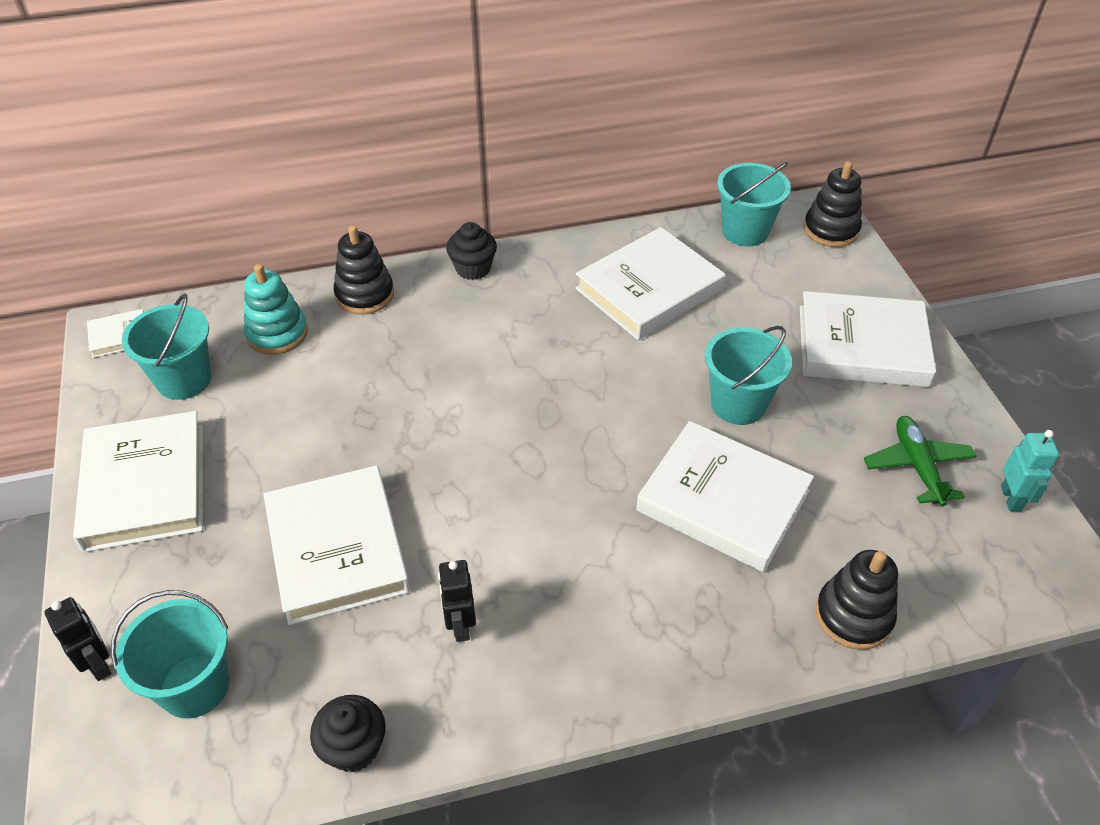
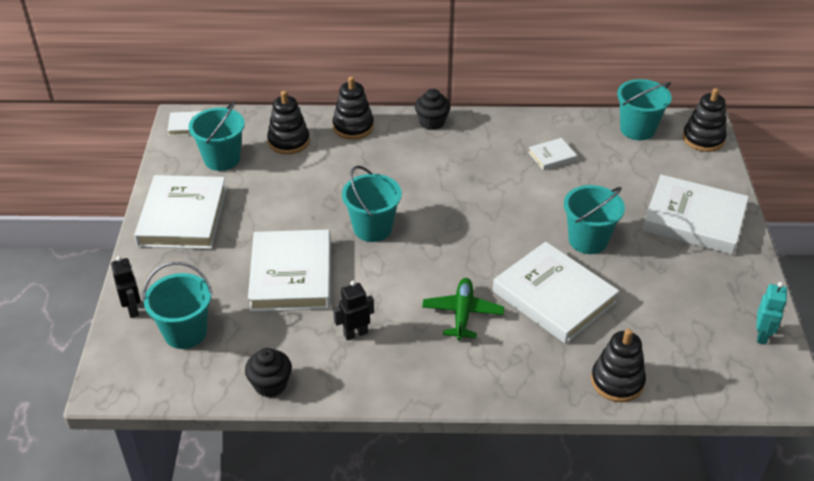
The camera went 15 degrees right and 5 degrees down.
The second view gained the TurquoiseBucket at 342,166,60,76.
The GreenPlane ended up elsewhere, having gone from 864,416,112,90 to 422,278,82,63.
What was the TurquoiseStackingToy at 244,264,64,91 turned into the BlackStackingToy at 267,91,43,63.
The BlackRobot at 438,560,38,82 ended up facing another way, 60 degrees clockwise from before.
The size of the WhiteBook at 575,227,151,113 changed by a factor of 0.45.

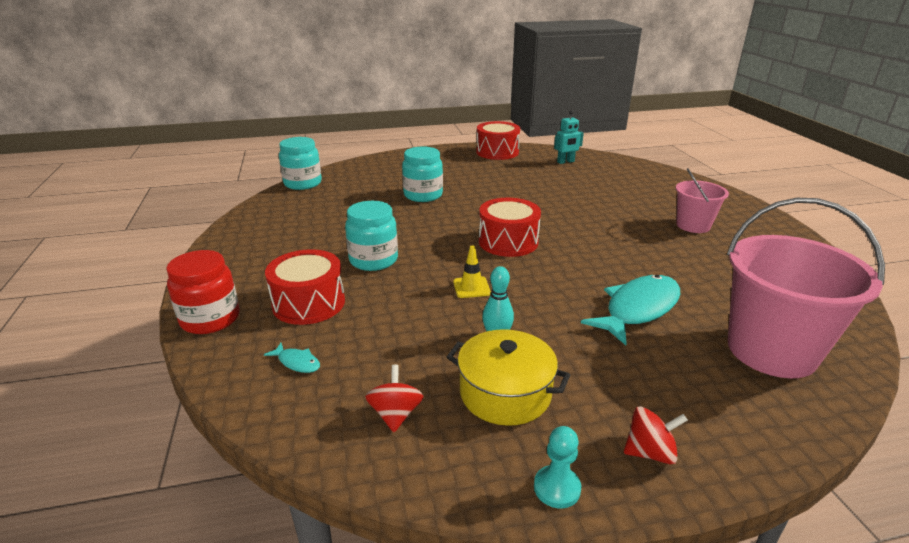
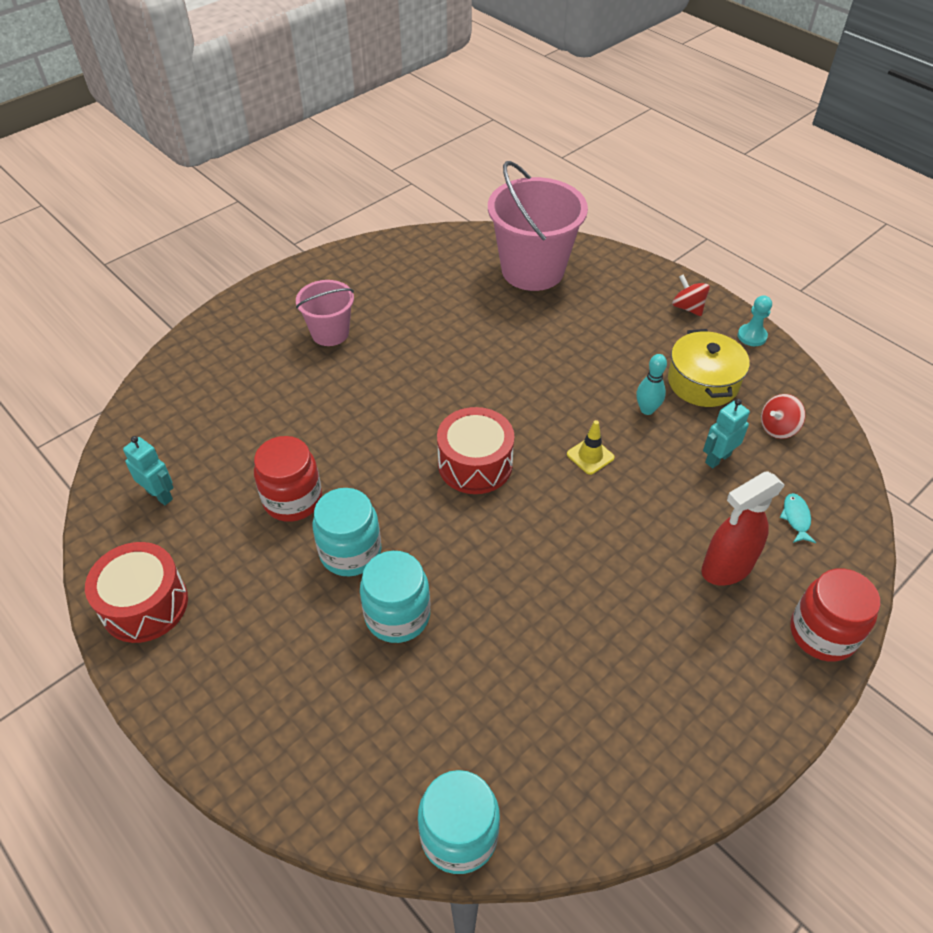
The camera went 120 degrees left and 20 degrees up.
The second view lost the TurquoiseFish at 581,275,99,70.
The second view gained the RedJar at 254,436,68,86.
The second view gained the TurquoiseRobot at 703,399,47,69.
The TurquoiseJar ended up elsewhere, having gone from 345,201,53,70 to 312,488,70,88.
Where the RedDrum stood at 265,249,80,76, the RedSprayBottle came to stand at 701,471,84,115.

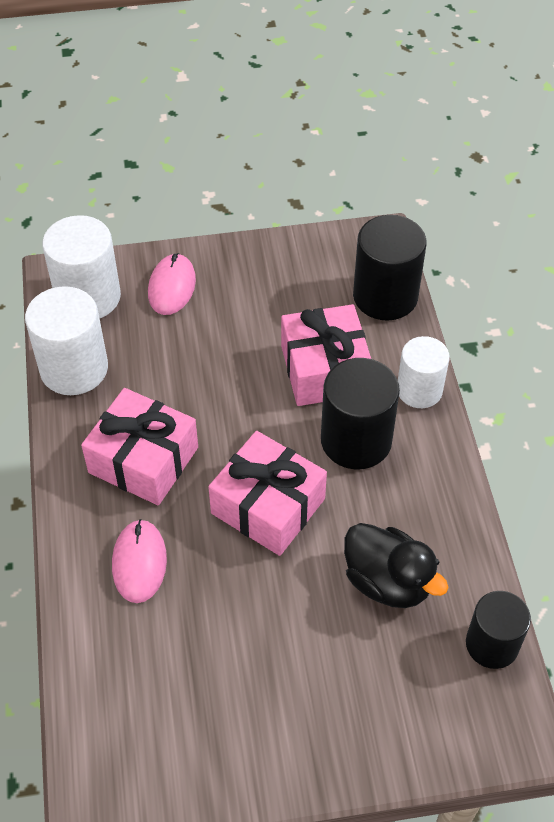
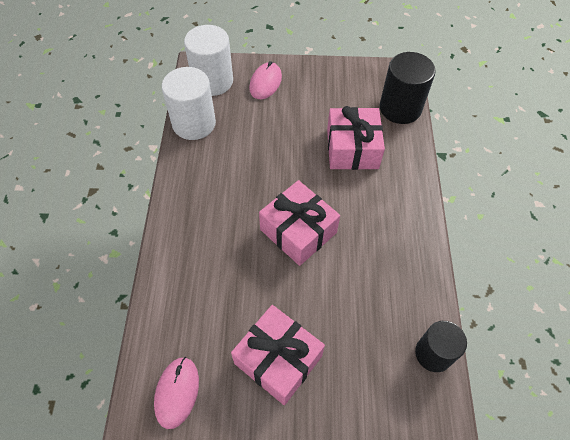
The camera went 10 degrees right and 5 degrees up.
The second view lost the BlackCylinder at 321,358,79,111.
The second view lost the BlackDuck at 344,523,105,85.
The second view lost the WhiteCylinder at 398,336,52,72.
The PinkGift ended up elsewhere, having gone from 81,388,117,117 to 231,305,94,100.
The PinkMouse ended up elsewhere, having gone from 112,519,55,84 to 154,357,45,72.

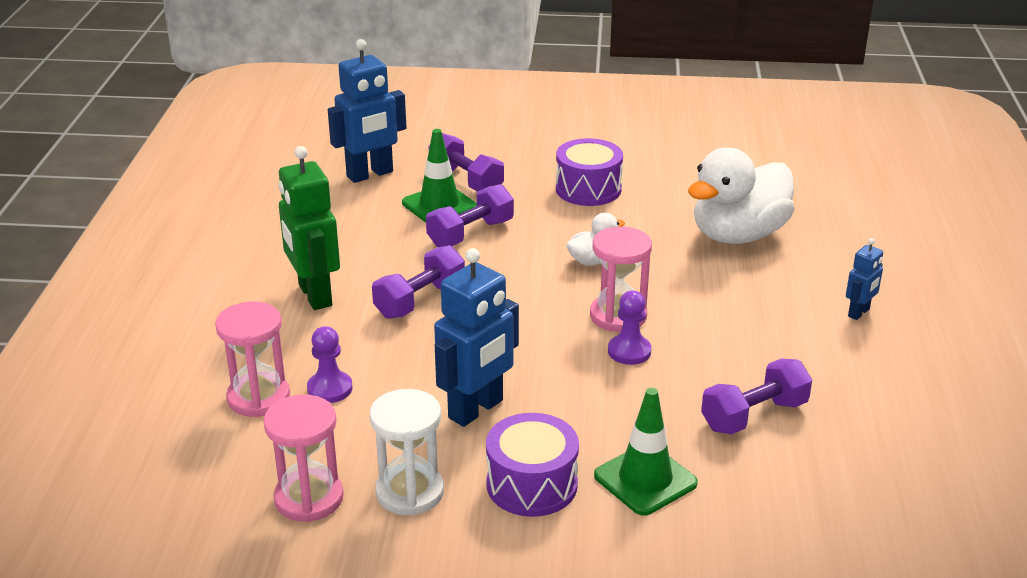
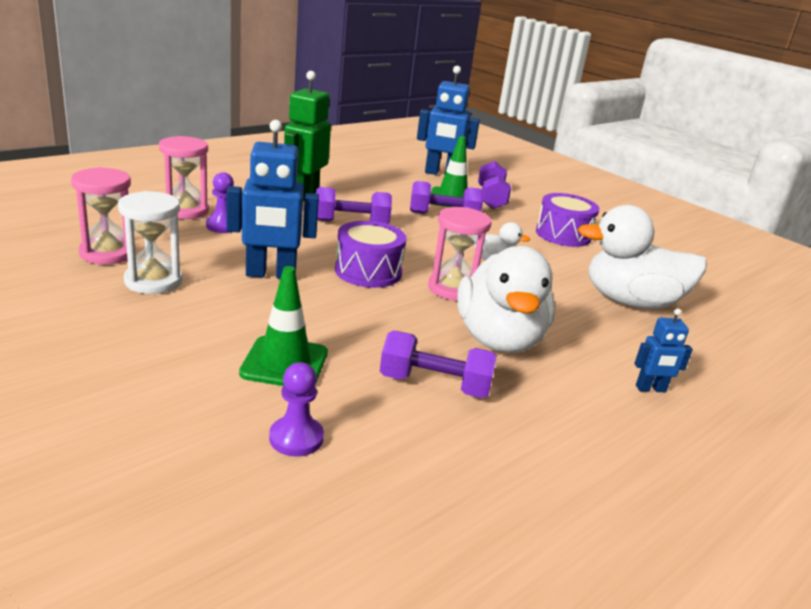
The camera went 40 degrees right and 5 degrees down.
The second view gained the WhiteDuck at 457,246,98,107.
The PurpleDrum ended up elsewhere, having gone from 486,413,93,104 to 335,221,71,67.
The PurplePawn ended up elsewhere, having gone from 608,291,43,74 to 269,362,55,94.

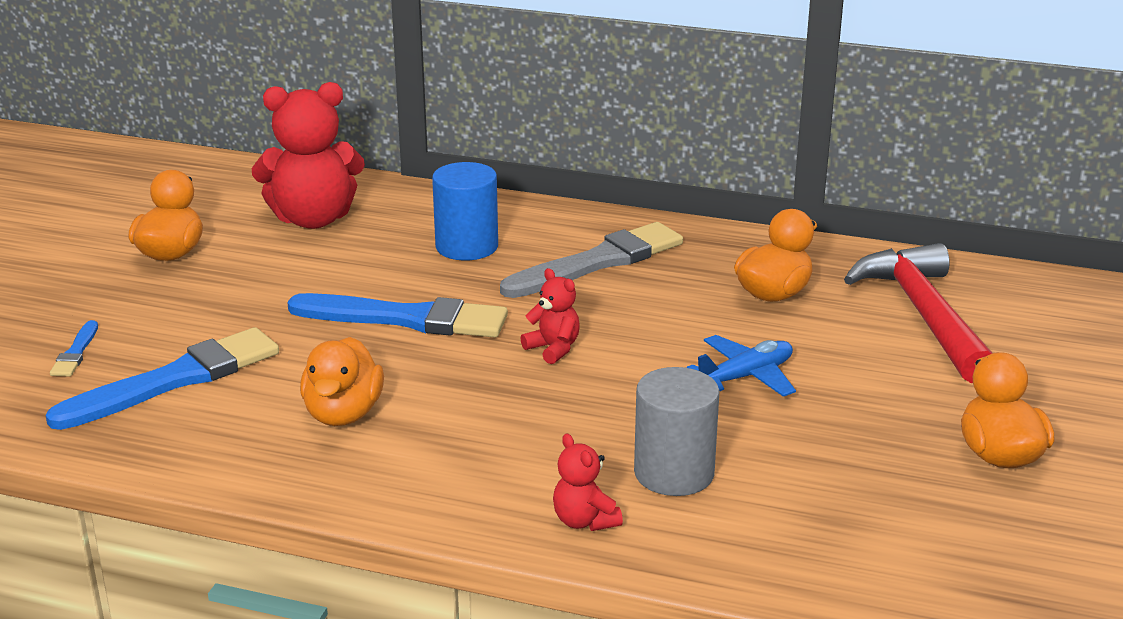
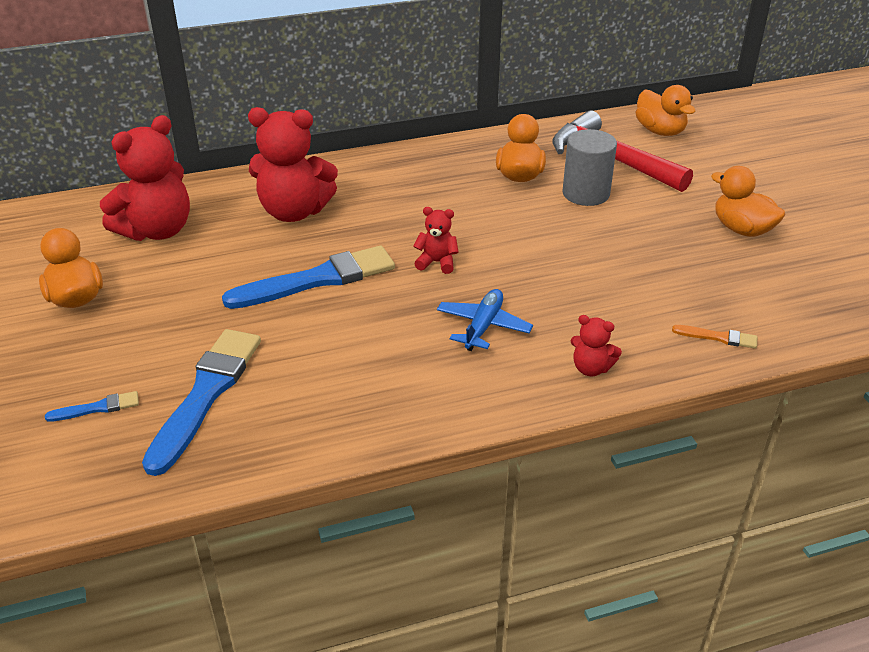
The camera went 35 degrees left and 10 degrees up.
The second view lost the GreyBrush at 500,222,183,76.
The second view gained the OrangeBrush at 672,325,85,24.
The OrangeDuck ended up elsewhere, having gone from 300,337,84,89 to 636,85,59,51.
The GreyCylinder ended up elsewhere, having gone from 634,367,86,129 to 562,129,55,77.
The BluePlane ended up elsewhere, having gone from 686,335,110,62 to 437,289,96,62.
Where the BlueCylinder stood at 432,162,66,99, the RedTeddyBear came to stand at 248,107,90,115.
The BlueBrush at 50,320,48,56 ended up facing another way, 75 degrees counterclockwise from before.

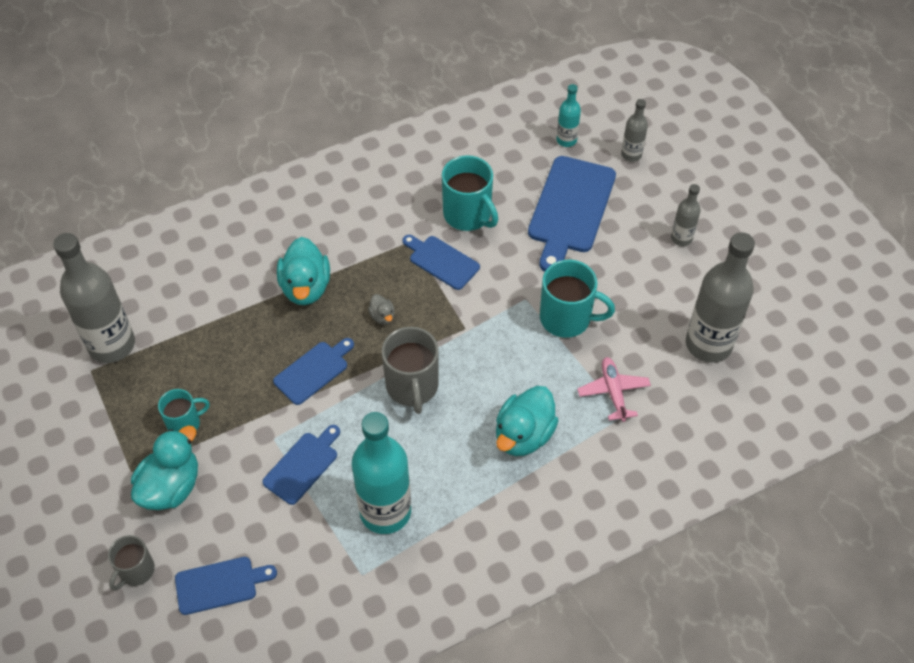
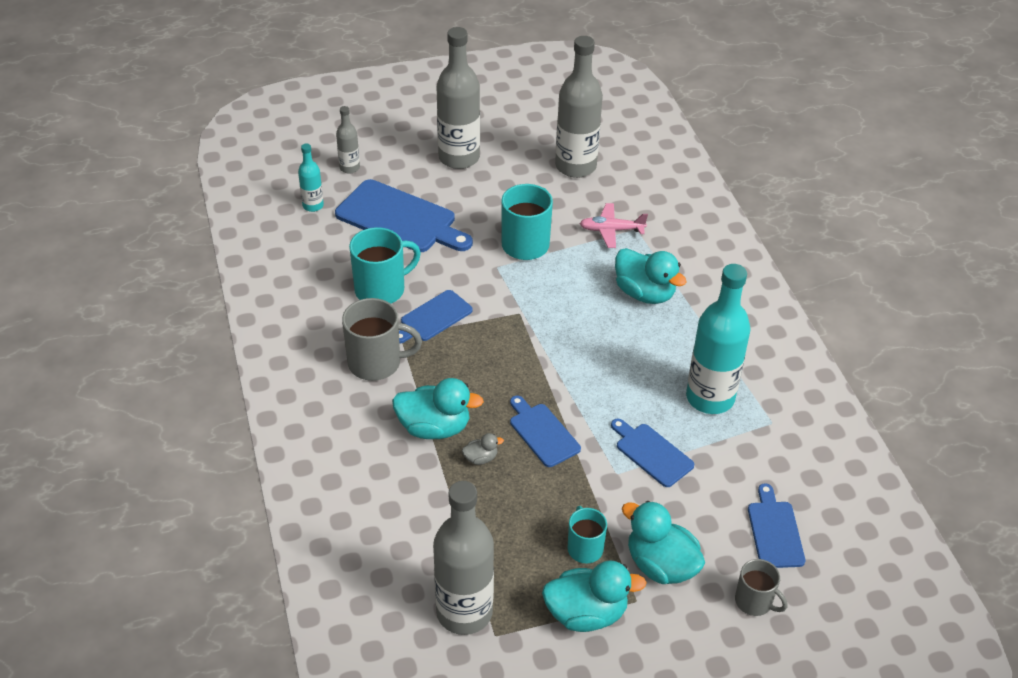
The camera went 80 degrees left and 10 degrees down.
The second view gained the TurquoiseDuck at 542,560,105,72.
The GreyDuck ended up elsewhere, having gone from 368,294,27,31 to 462,433,42,32.
The GreyMug ended up elsewhere, having gone from 382,327,57,87 to 342,298,80,83.
The size of the GreyBottle at 671,184,30,62 changed by a factor of 2.04.

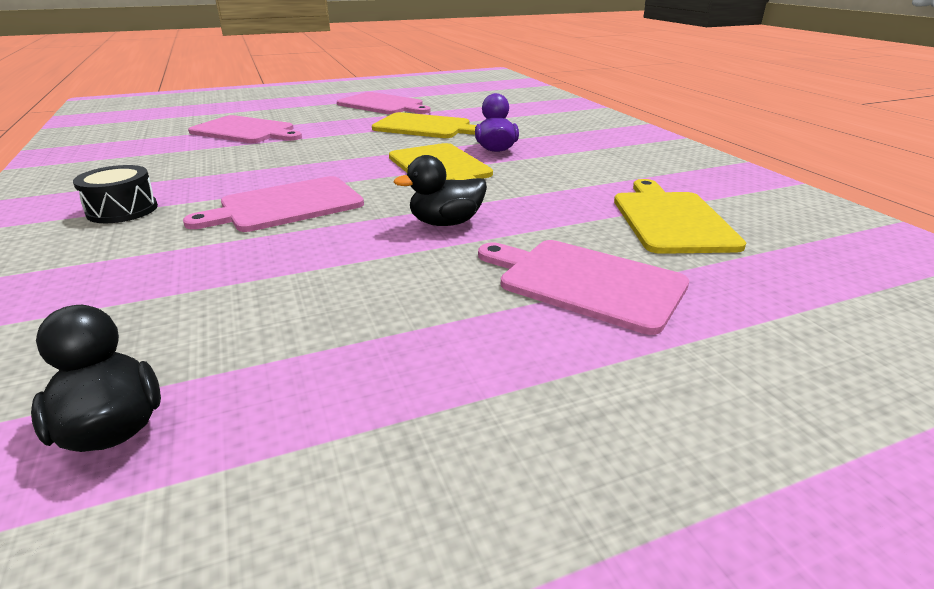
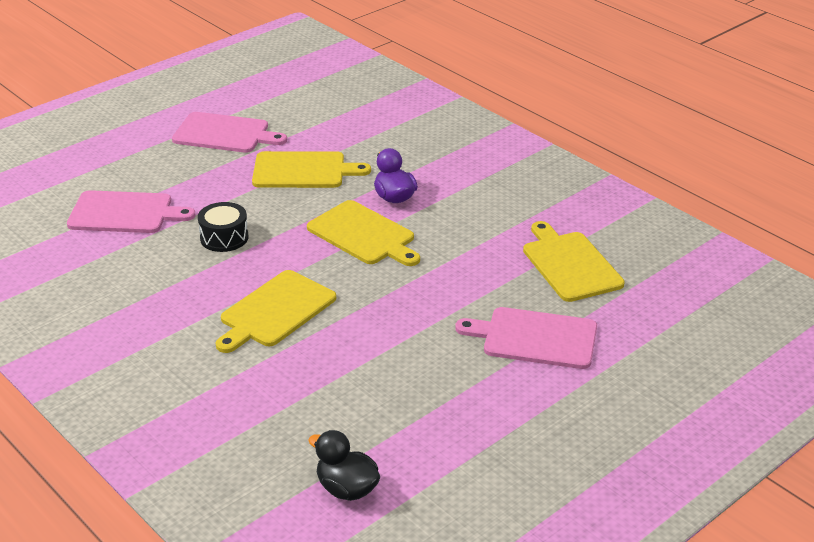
The camera went 20 degrees left and 5 degrees up.
The second view lost the BlackDuck at 394,155,93,71.
The BlackDrum ended up elsewhere, having gone from 73,165,85,58 to 198,202,50,50.
What was the PinkCuttingBoard at 183,176,181,56 turned into the YellowCuttingBoard at 216,270,120,83.

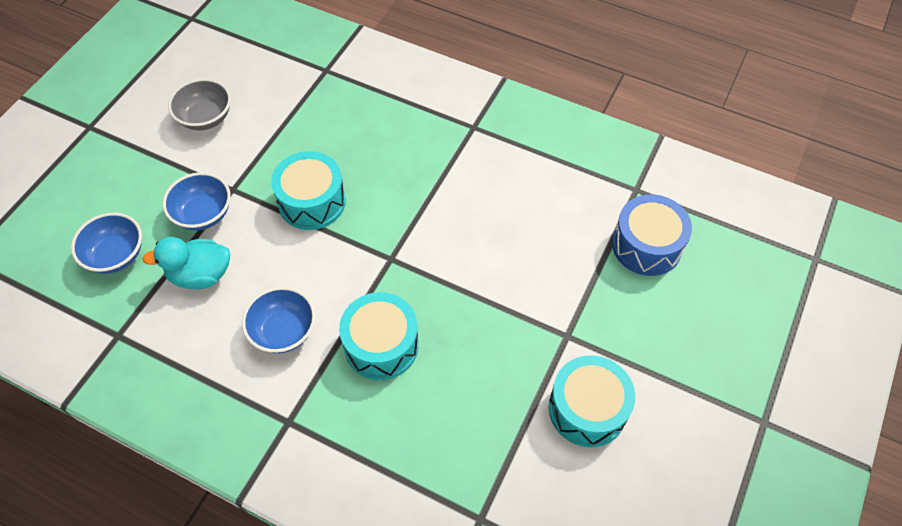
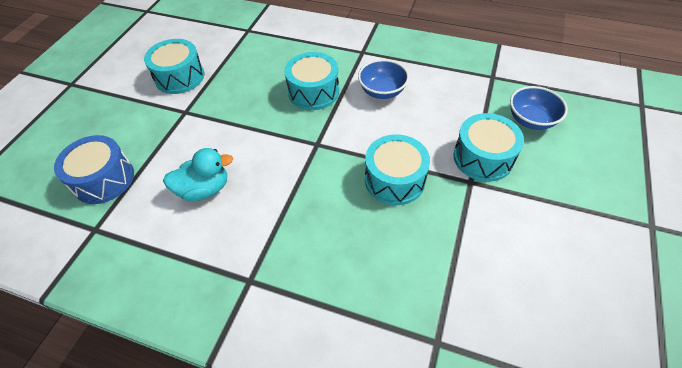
The camera went 175 degrees right and 5 degrees down.
The second view lost the GreyBowl at 168,79,63,51.
The TurquoiseDuck ended up elsewhere, having gone from 143,237,87,52 to 163,148,70,53.
Where the BlueBowl stood at 163,172,68,58, the TurquoiseDrum came to stand at 453,113,71,69.

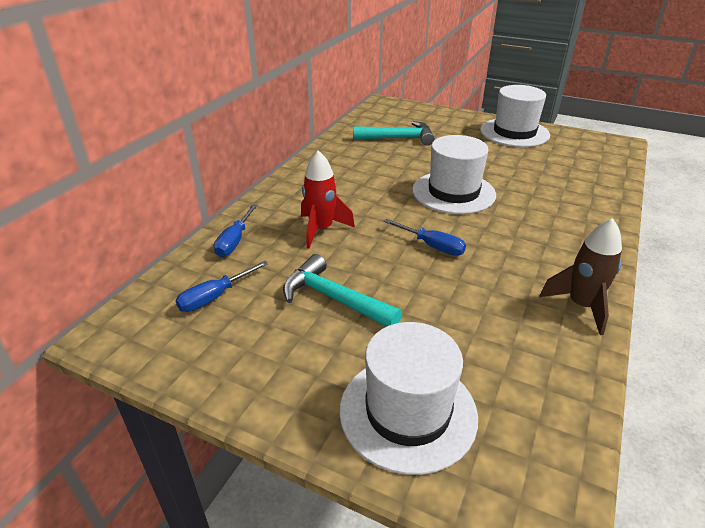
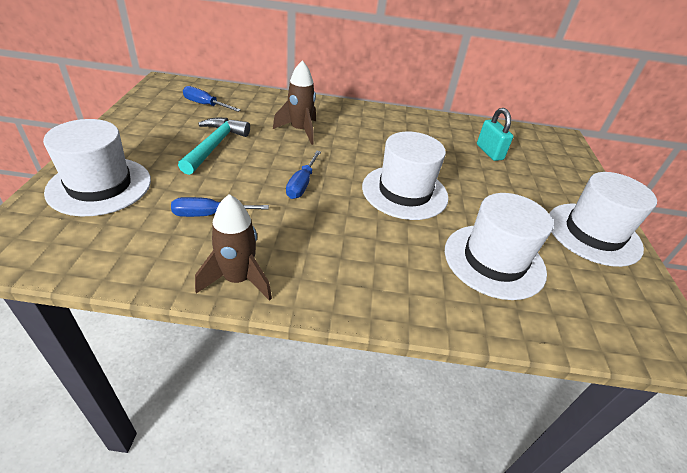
The camera went 65 degrees right and 5 degrees up.
The second view gained the WhiteHat at 445,193,108,107.
The BlueScrewdriver ended up elsewhere, having gone from 214,204,44,53 to 171,197,98,20.
Where the TurquoiseHammer stood at 353,121,82,25, the TurquoisePadlock came to stand at 477,108,37,53.
What was the RedRocket at 301,150,54,99 turned into the BrownRocket at 273,60,43,85.

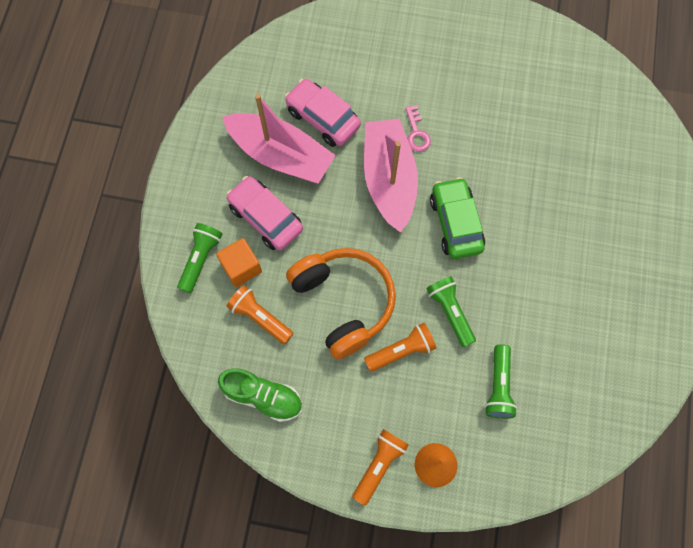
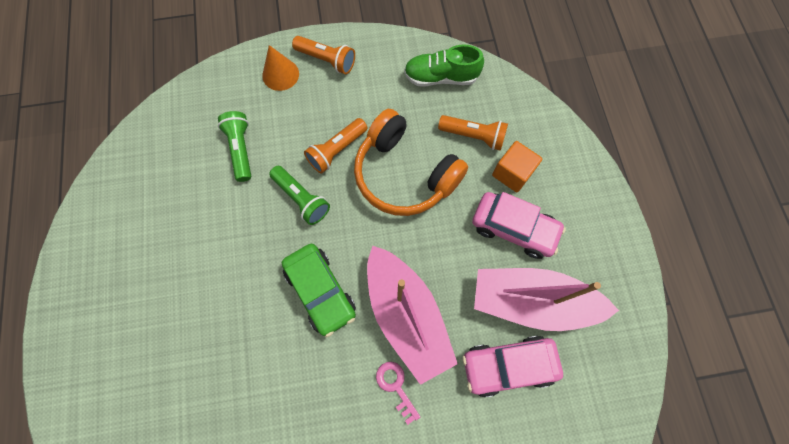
The camera went 160 degrees right and 0 degrees up.
The second view lost the GreenFlashlight at 177,223,45,70.
The PinkCar at 285,79,76,68 ended up facing another way, 150 degrees clockwise from before.
The OrangeFlashlight at 352,429,57,76 ended up facing another way, 75 degrees counterclockwise from before.

